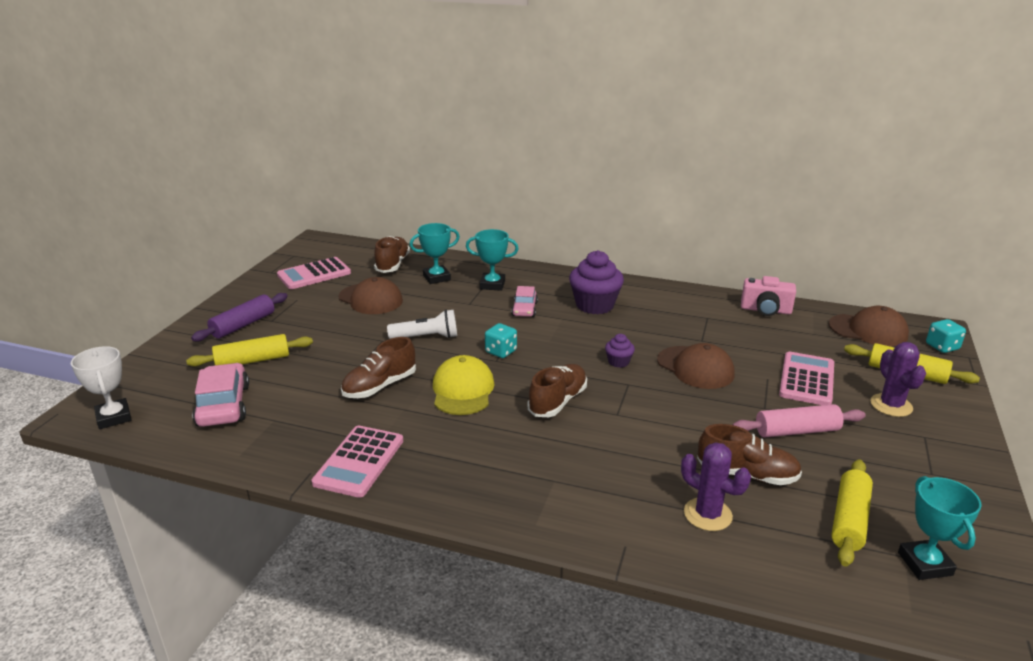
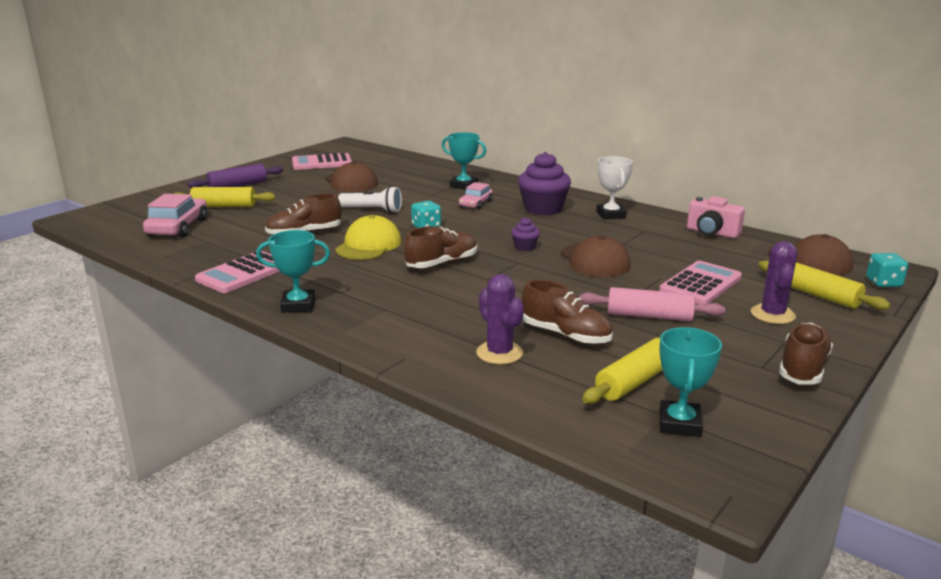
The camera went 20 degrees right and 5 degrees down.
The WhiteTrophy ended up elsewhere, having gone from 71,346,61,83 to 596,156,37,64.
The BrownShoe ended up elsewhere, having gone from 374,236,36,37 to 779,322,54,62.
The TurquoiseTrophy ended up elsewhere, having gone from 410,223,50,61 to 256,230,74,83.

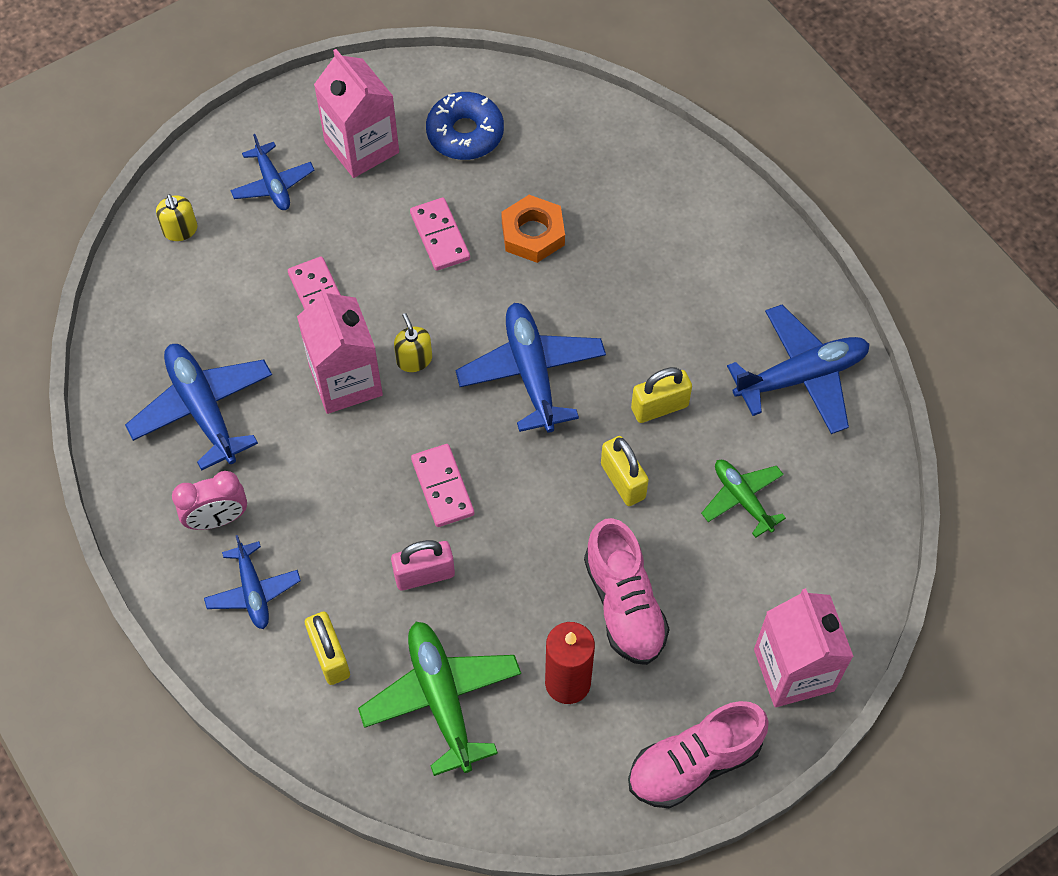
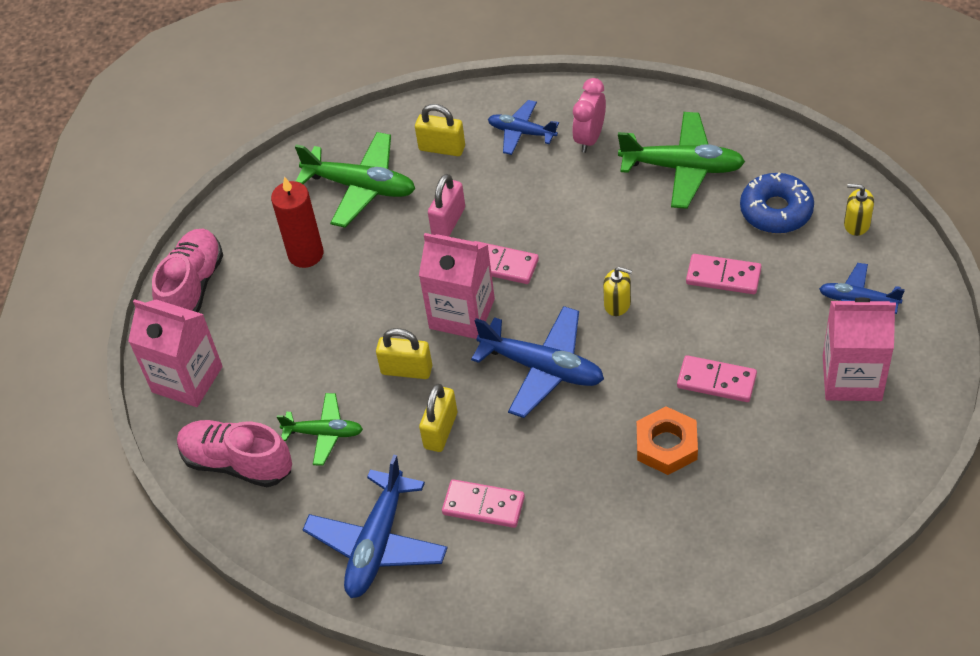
The camera went 135 degrees right and 10 degrees down.
The second view gained the PinkDomino at 442,479,83,49.
The PinkCarton ended up elsewhere, having gone from 297,288,86,126 to 419,233,76,106.
The BlueDonut ended up elsewhere, having gone from 426,92,78,68 to 740,173,74,61.
The PinkShoe ended up elsewhere, having gone from 584,518,86,147 to 177,420,115,67.
What was the BluePlane at 125,344,147,127 turned into the GreenPlane at 618,112,127,97.

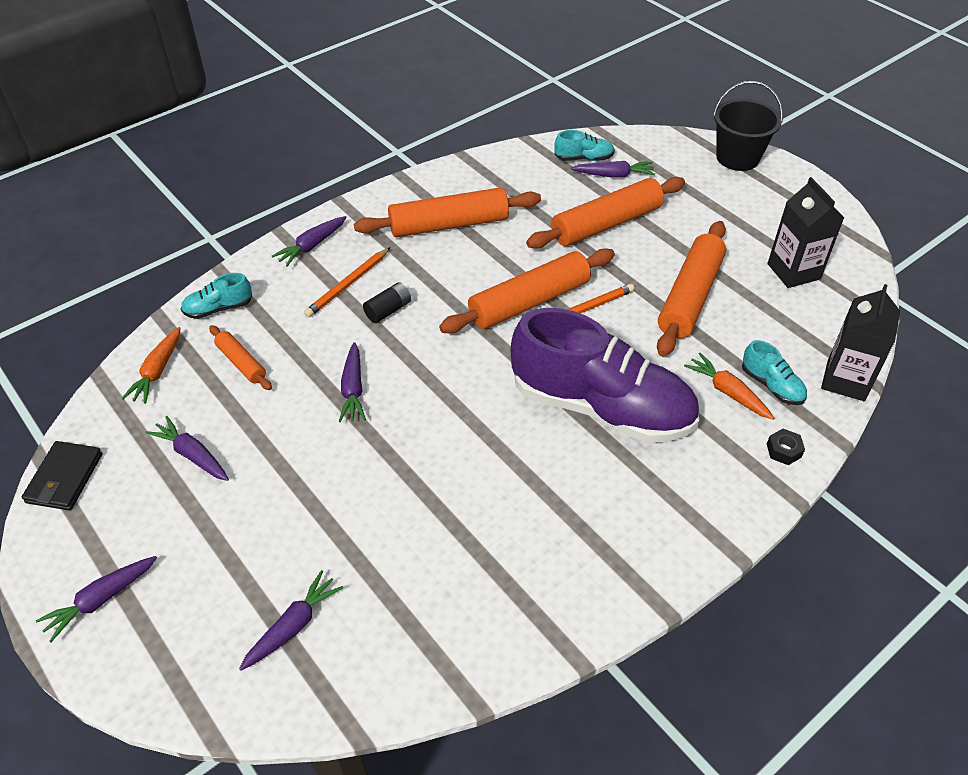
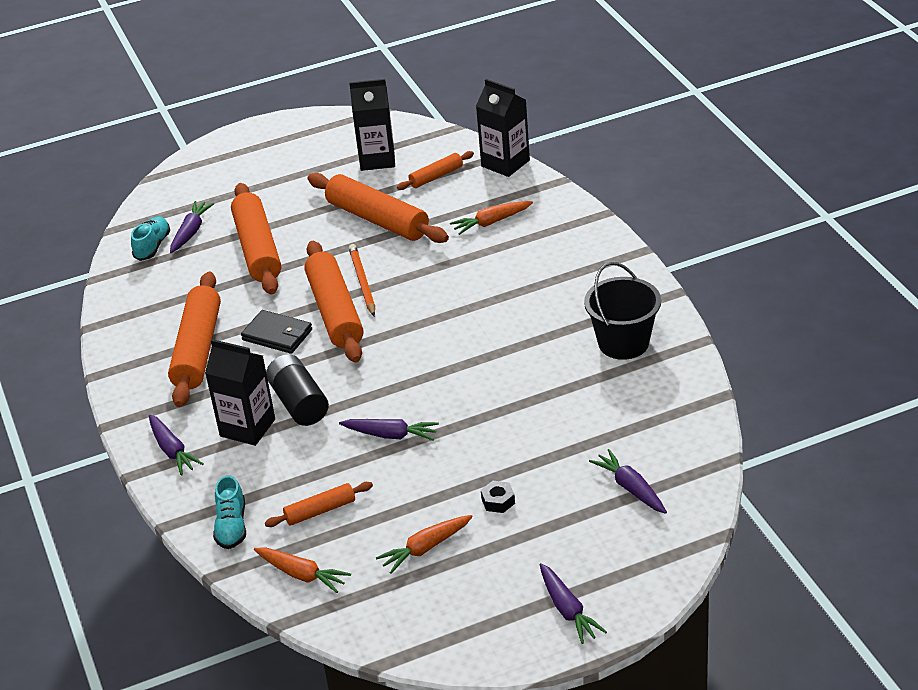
The camera went 70 degrees left and 10 degrees down.
The second view lost the PurpleShoe at 510,308,189,135.
The second view lost the TurquoiseShoe at 742,340,65,65.
The second view gained the OrangeRollingPin at 397,151,77,39.
The BlackWallet ended up elsewhere, having gone from 22,441,80,69 to 241,310,71,44.
The BlackBucket ended up elsewhere, having gone from 713,81,70,90 to 584,262,77,98.
The BlackNut ended up elsewhere, having gone from 767,429,38,36 to 481,481,34,32.
Where the OrangePencil stood at 304,247,87,71, the BlackCarton came to stand at 205,339,70,107.
What was the PurpleCarrot at 146,416,83,65 turned into the OrangeCarrot at 376,515,97,59.
The size of the BlackBattery at 363,282,48,41 changed by a factor of 1.61.

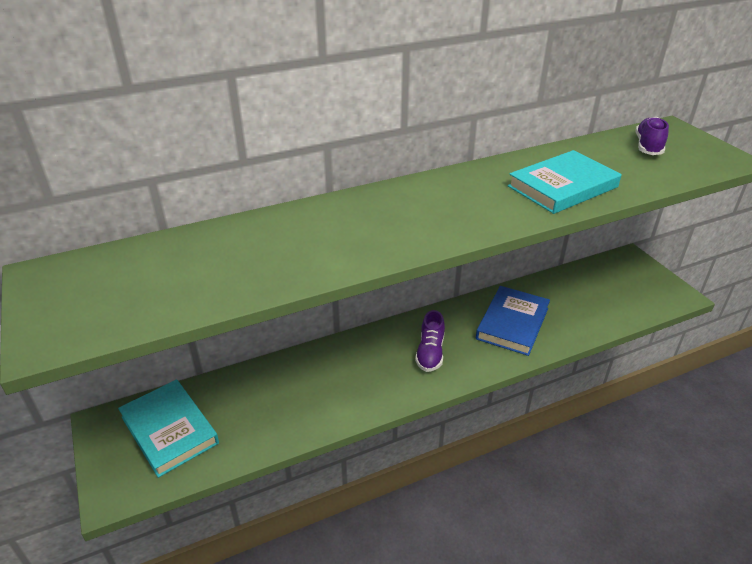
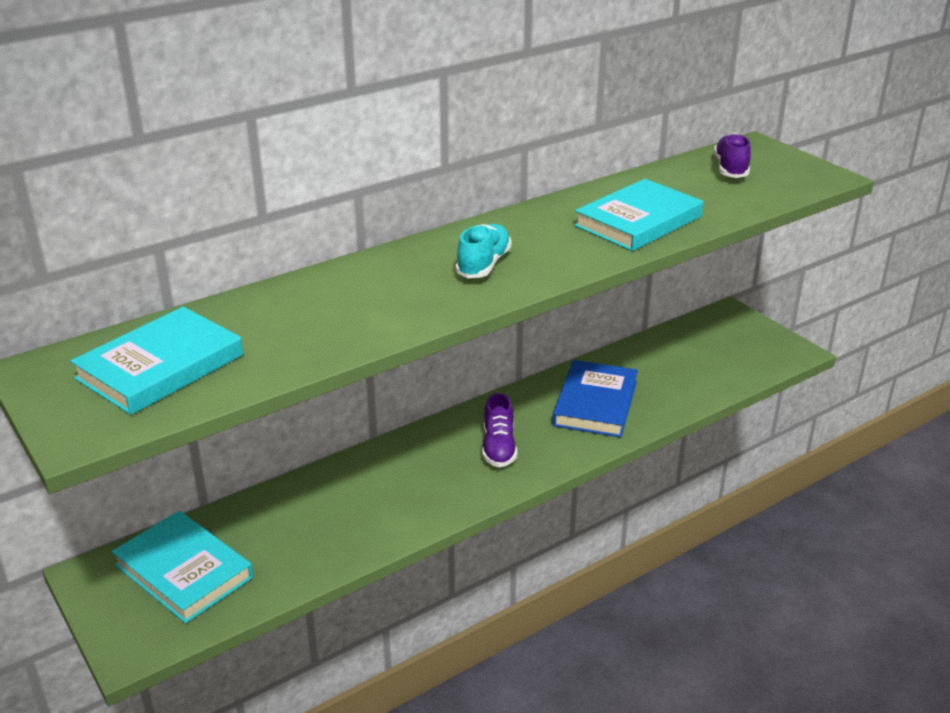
The camera went 10 degrees left and 5 degrees down.
The second view gained the TurquoiseBook at 70,307,173,108.
The second view gained the TurquoiseShoe at 455,224,57,54.

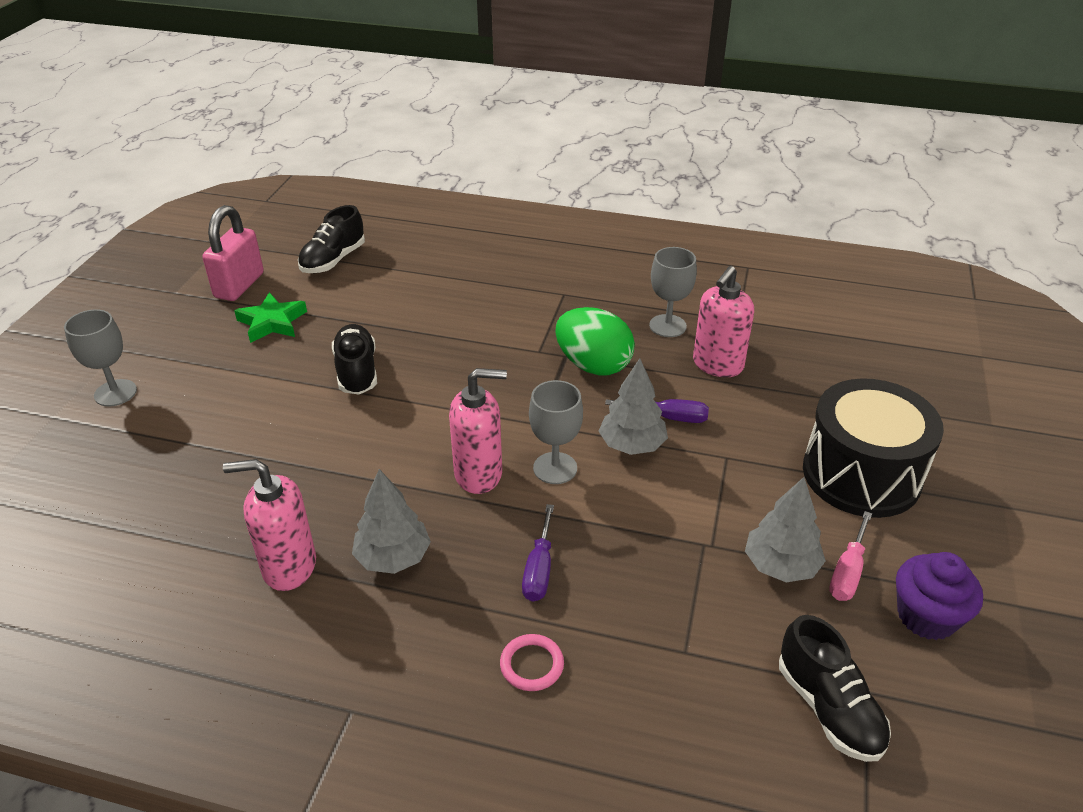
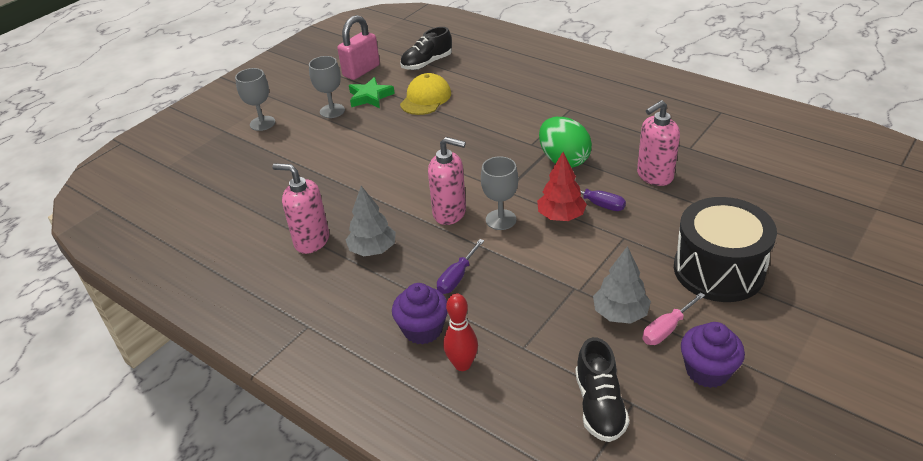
The camera went 25 degrees right and 0 degrees up.
The second view lost the BlackShoe at 332,324,45,70.
The second view gained the YellowCap at 400,73,51,42.
The second view gained the RedBowlingPin at 444,294,34,77.
The GreyGoblet ended up elsewhere, having gone from 649,247,48,90 to 309,56,36,62.
Where the PinkRing stood at 500,634,64,57, the PurpleCupcake came to stand at 392,283,56,62.
What was the GreyTree at 599,358,69,97 turned into the RedTree at 537,152,50,69.

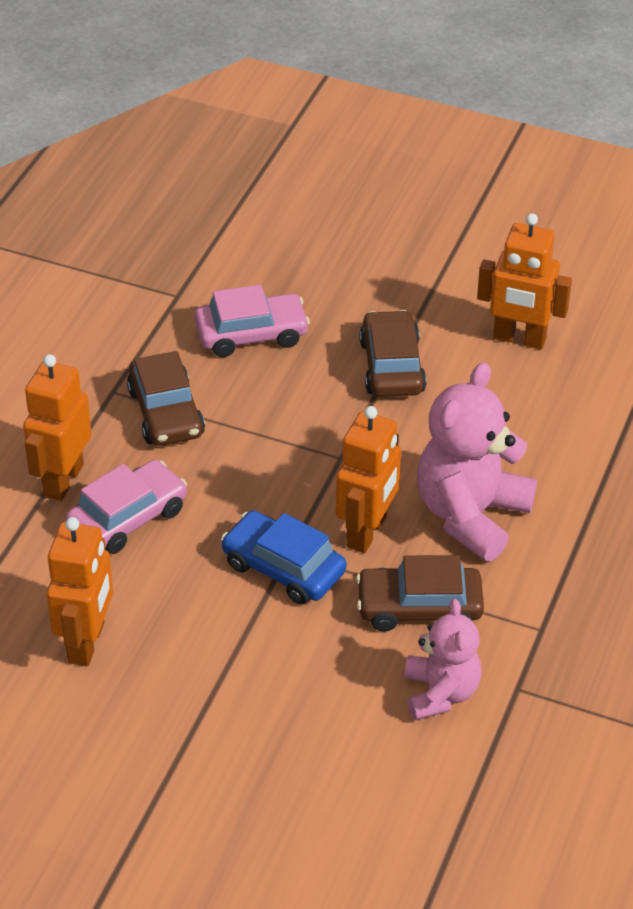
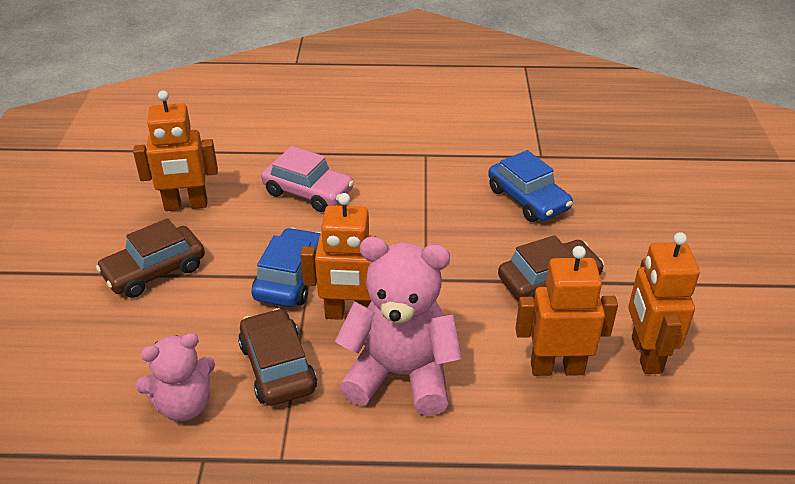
The camera went 70 degrees right and 5 degrees down.
The OrangeRobot ended up elsewhere, having gone from 23,354,68,147 to 516,246,102,130.
The BrownCar ended up elsewhere, having gone from 127,351,78,95 to 96,218,109,80.
What was the PinkCar at 195,285,115,72 turned into the BlueCar at 488,150,85,72.

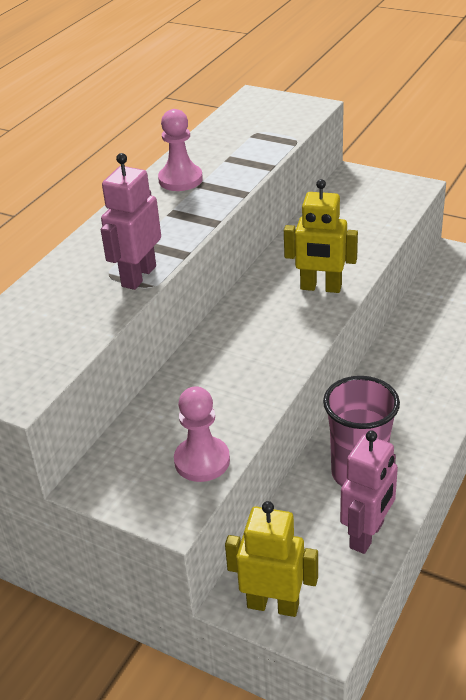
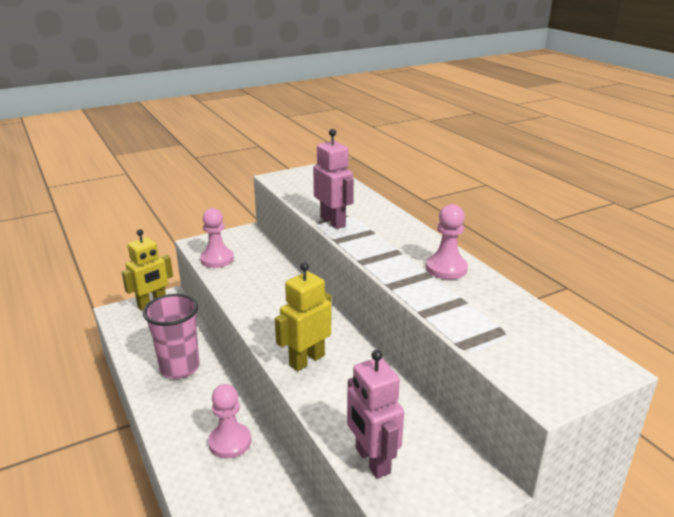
The camera went 120 degrees right and 10 degrees down.
The second view gained the PinkPawn at 208,384,43,74.
The PinkRobot ended up elsewhere, having gone from 340,430,58,124 to 347,350,57,129.

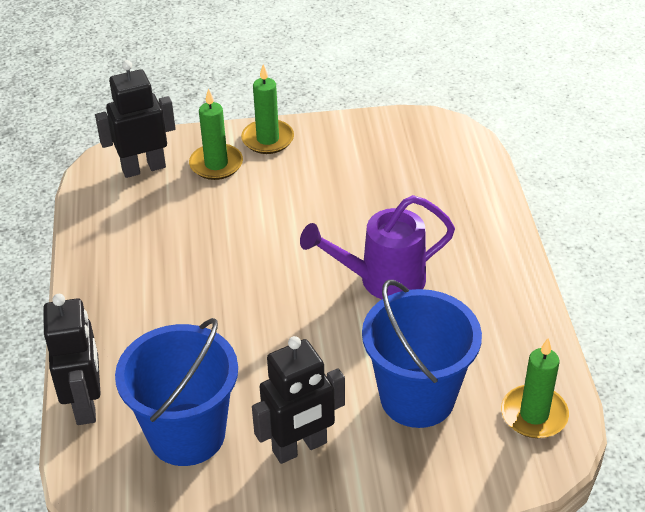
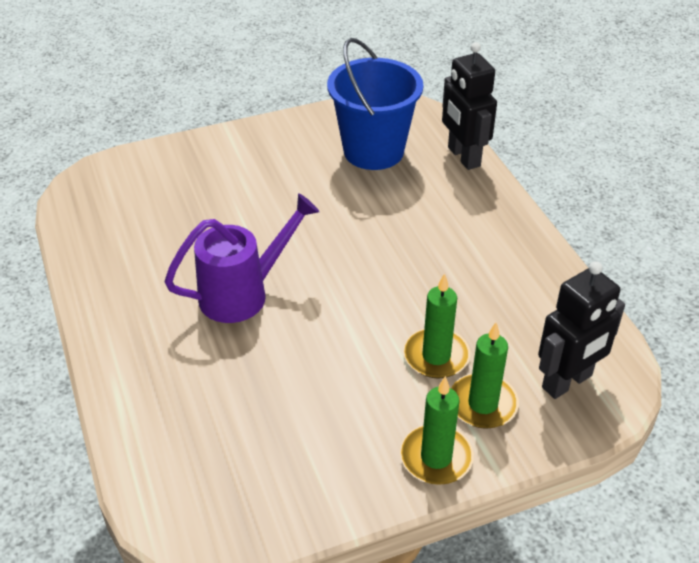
The camera went 165 degrees right and 0 degrees up.
The second view lost the BlackRobot at 252,336,93,128.
The second view lost the BlueBucket at 362,280,120,148.
The GreenCandle ended up elsewhere, having gone from 501,338,68,100 to 404,273,66,106.

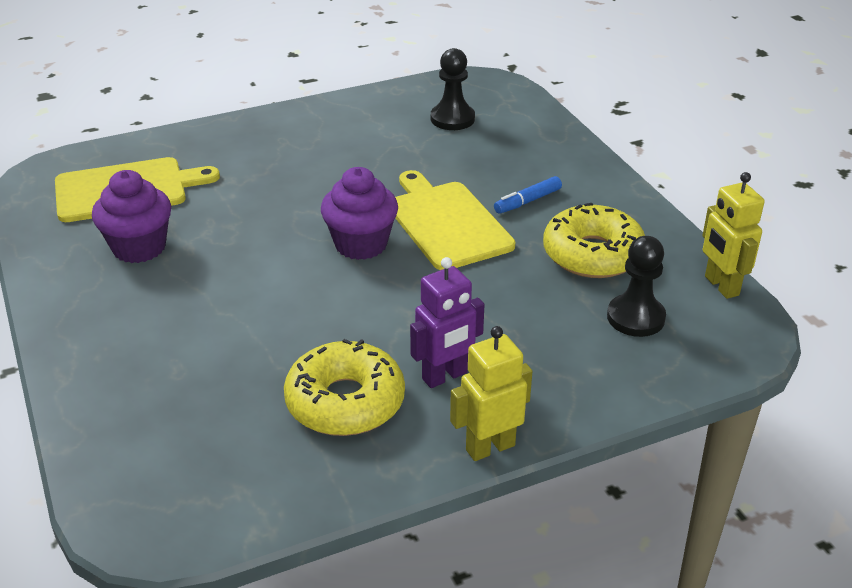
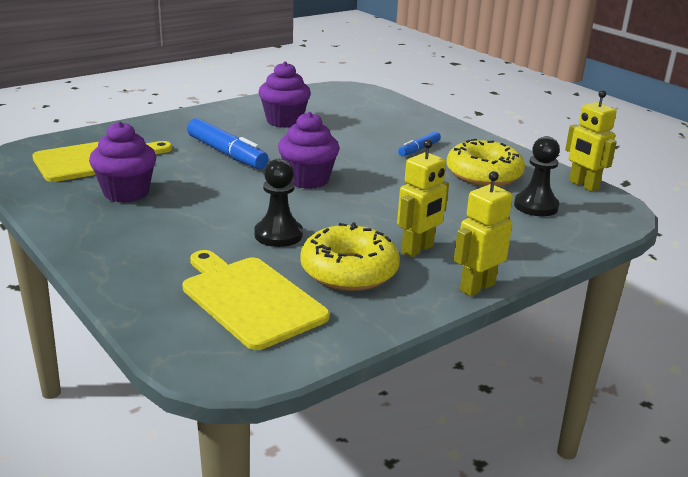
The camera went 15 degrees left and 10 degrees down.
The second view gained the BlueMarker at 187,118,82,51.
The second view gained the PurpleCupcake at 259,61,52,67.
The YellowCuttingBoard ended up elsewhere, having gone from 395,170,121,100 to 183,250,147,100.
The BlackPawn ended up elsewhere, having gone from 431,48,44,82 to 254,159,49,88.
What was the PurpleRobot at 410,257,74,131 turned into the YellowRobot at 397,139,52,118.

